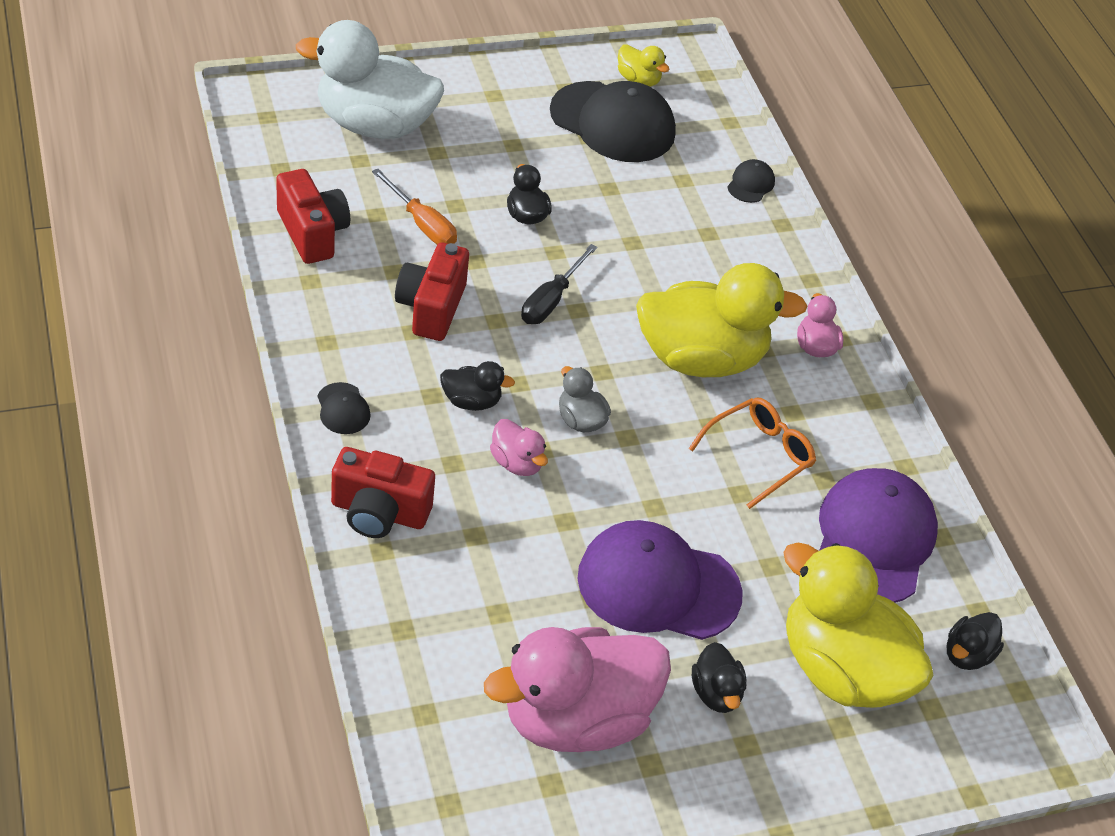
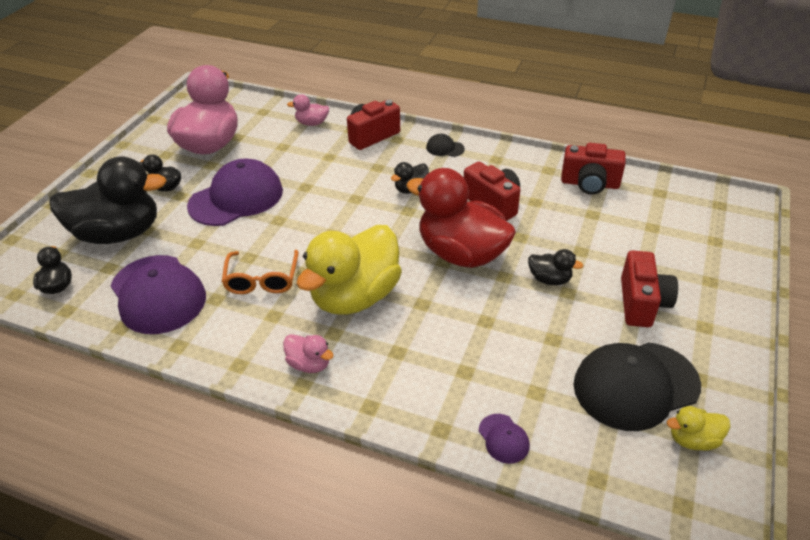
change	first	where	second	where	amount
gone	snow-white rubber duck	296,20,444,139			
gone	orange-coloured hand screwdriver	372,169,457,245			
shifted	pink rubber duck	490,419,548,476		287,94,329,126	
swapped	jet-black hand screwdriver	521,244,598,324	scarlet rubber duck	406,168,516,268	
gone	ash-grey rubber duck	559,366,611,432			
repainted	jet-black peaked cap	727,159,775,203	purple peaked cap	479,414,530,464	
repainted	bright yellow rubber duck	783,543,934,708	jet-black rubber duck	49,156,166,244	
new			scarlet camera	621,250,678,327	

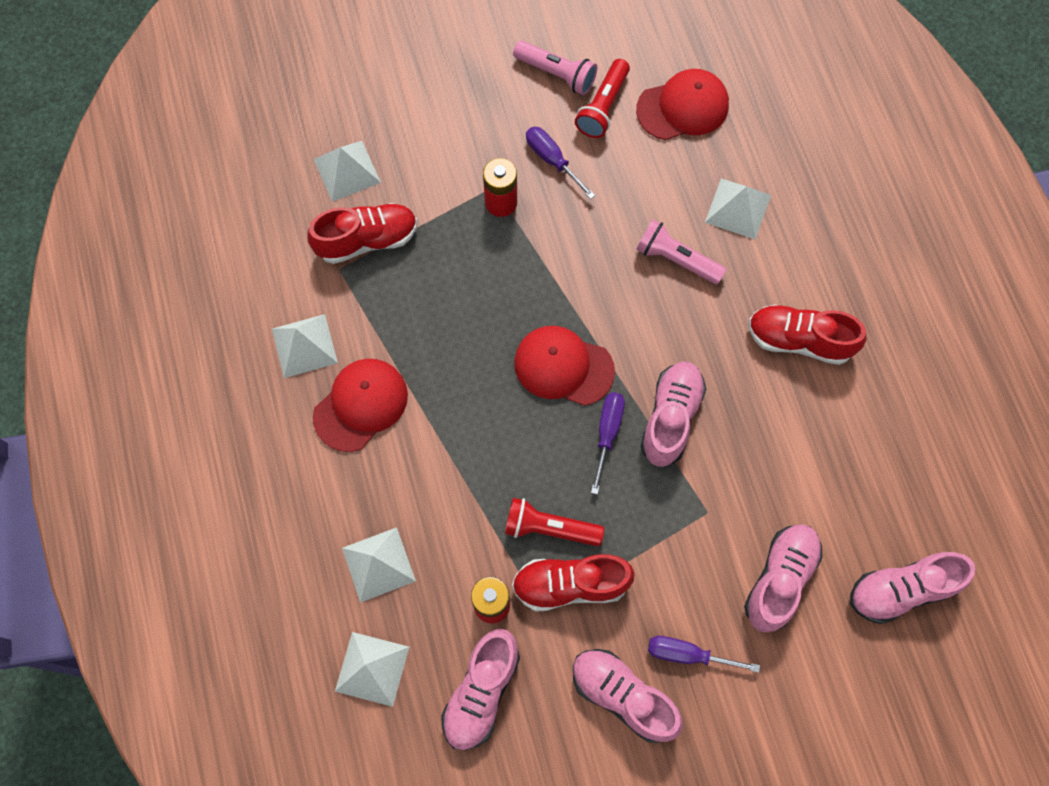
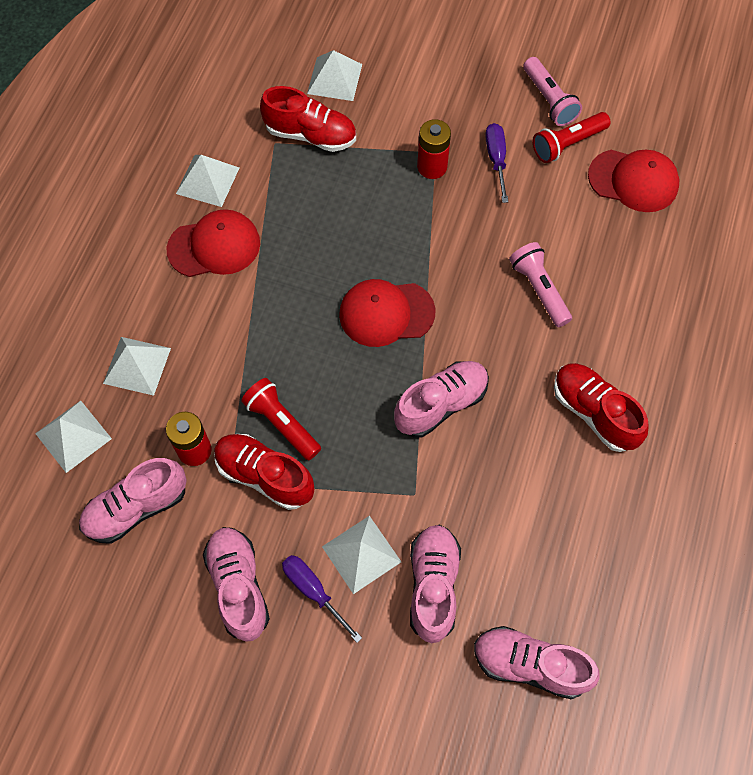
change	first	where	second	where	amount
rotated	scarlet peaked cap	514,326,615,406		339,279,435,347	60 degrees counterclockwise
gone	purple hand screwdriver	591,392,625,495			
shifted	snow-white pyramid shape	705,178,771,239		322,516,401,594	
rotated	pink lace-up shoe	744,524,823,633		410,525,461,643	60 degrees counterclockwise

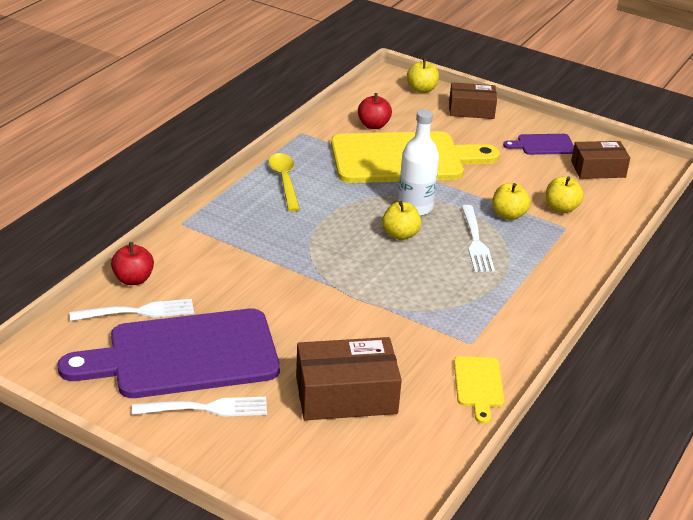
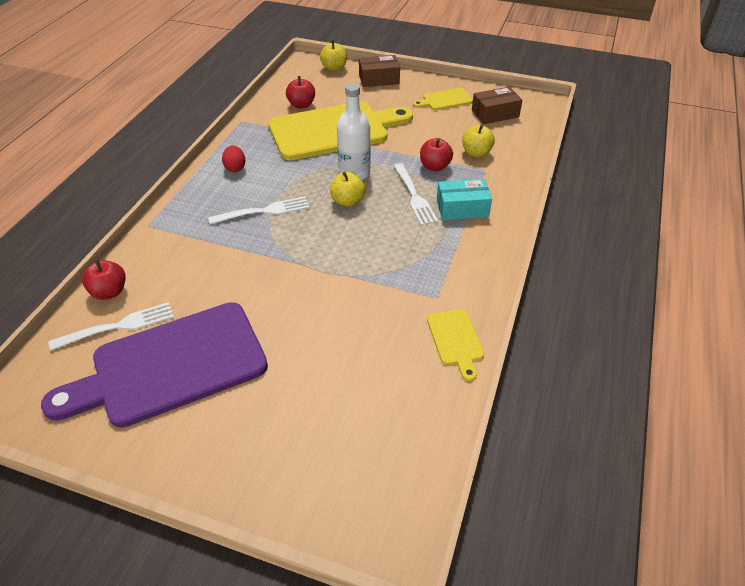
change	first	where	second	where	amount
shifted	snow-white table fork	132,397,267,417		208,196,310,225	
swapped	bright yellow spoon	269,153,300,212	scarlet egg shape	222,145,245,172	
gone	brown package	296,337,402,420			
repainted	bright yellow toy apple	492,183,531,220	scarlet toy apple	420,138,453,171	
repainted	purple bread board	503,134,574,155	bright yellow bread board	413,88,473,110	
new			turquoise package	437,179,492,220	

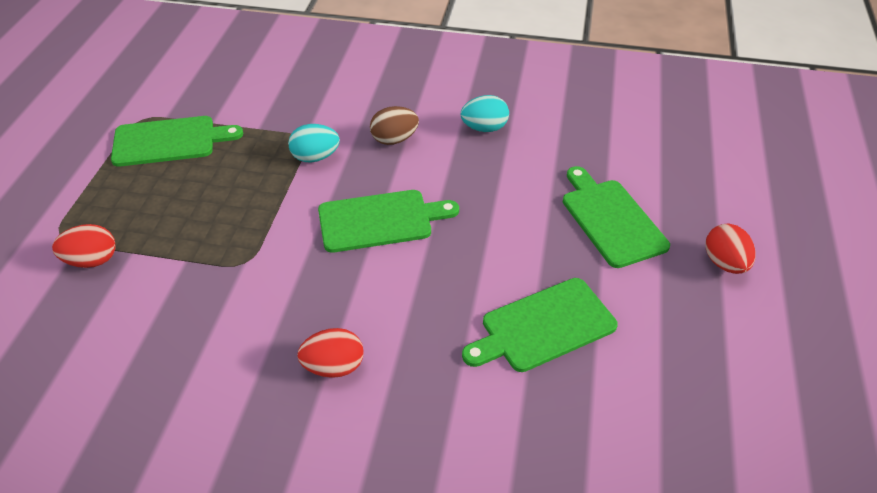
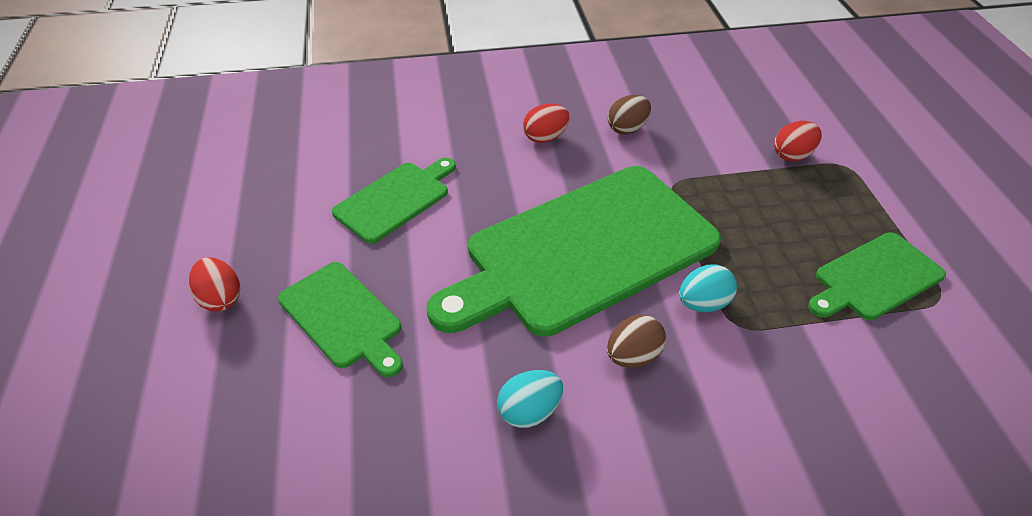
change	first	where	second	where	amount
scaled	green bread board	318,190,459,253		426,166,721,337	x2.04
new			brown egg shape	608,95,651,135	

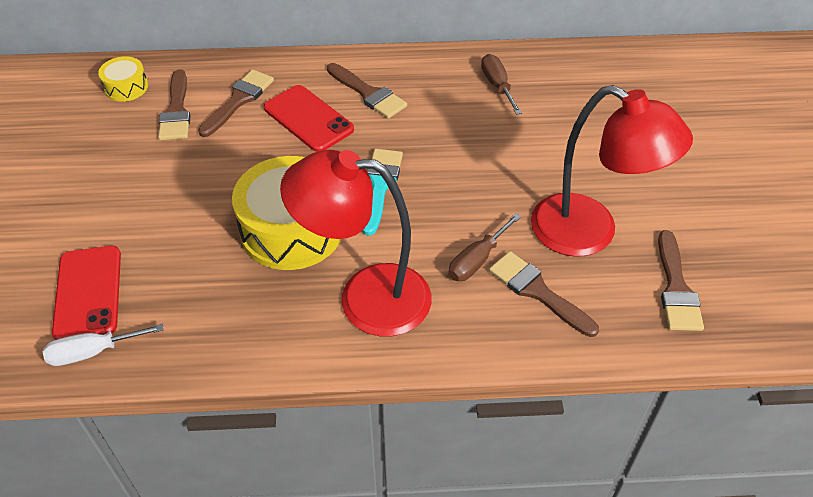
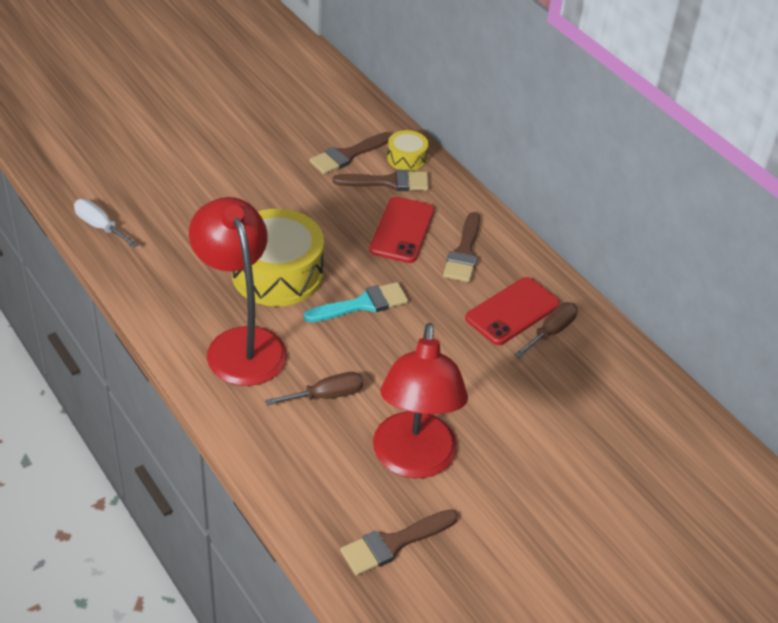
change	first	where	second	where	amount
shifted	scarlet mobile phone	52,246,121,340		465,277,560,345	
shifted	bright yellow drum	98,56,148,102		387,130,428,171	
rotated	brown hand screwdriver	448,213,521,281		265,372,363,405	150 degrees clockwise
gone	brown paint brush	489,251,599,337			

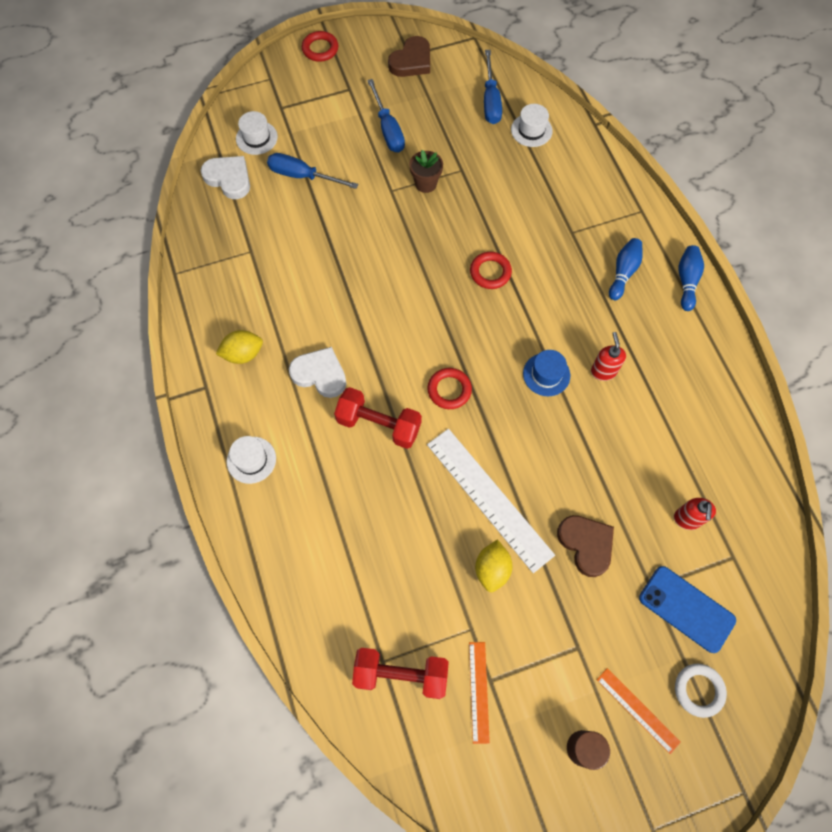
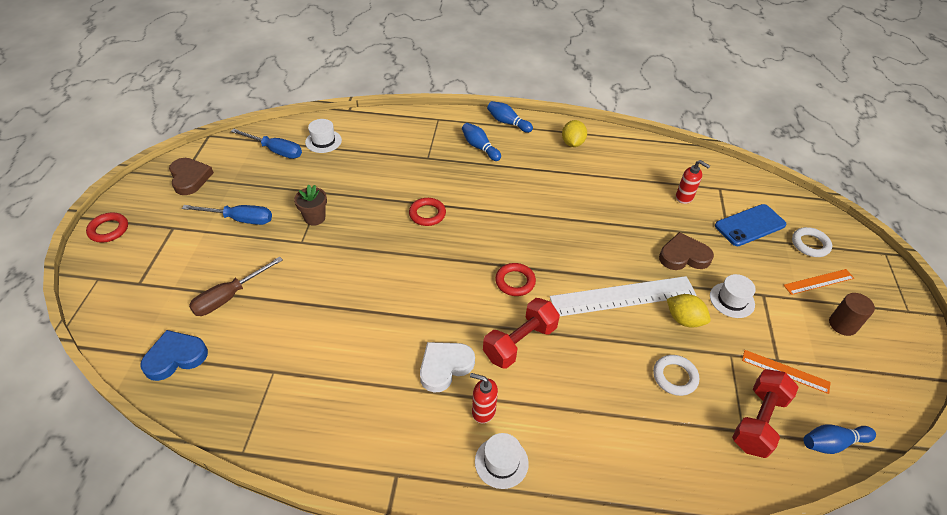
change	first	where	second	where	amount
repainted	snow-white heart shape	201,156,250,199	blue heart shape	140,330,208,381	
shifted	bright yellow toy lemon	216,330,263,364		562,120,587,147	
shifted	snow-white hat	236,111,278,155		710,274,756,318	
repainted	blue hand screwdriver	267,153,359,189	brown hand screwdriver	189,257,283,316	
gone	blue hat	523,350,570,396			
shifted	scarlet pump bottle	591,332,626,381		470,373,498,424	
new			snow-white hoop	653,355,699,396	
new			blue skittle	803,424,876,454	

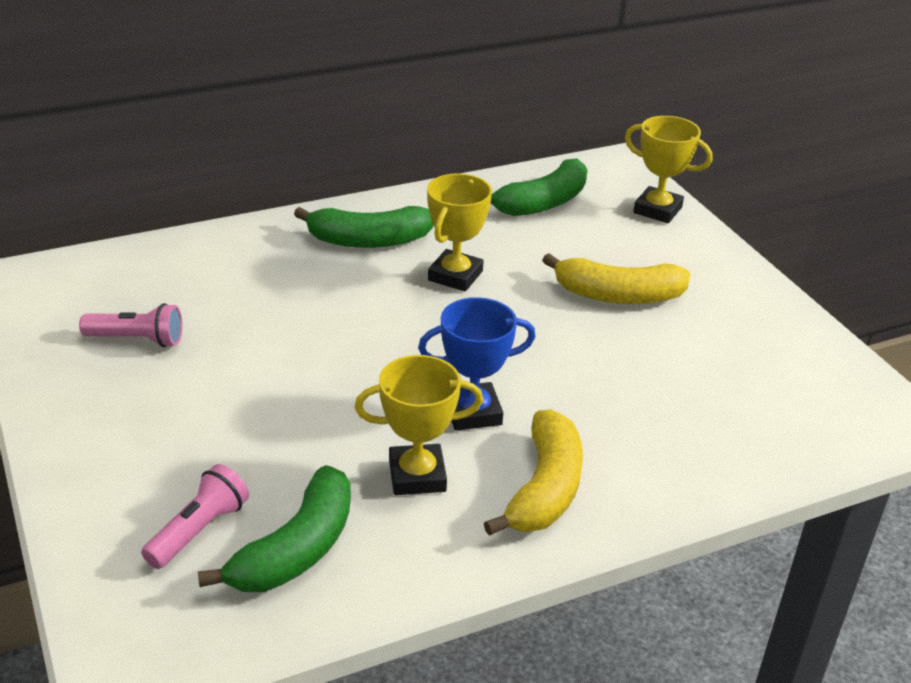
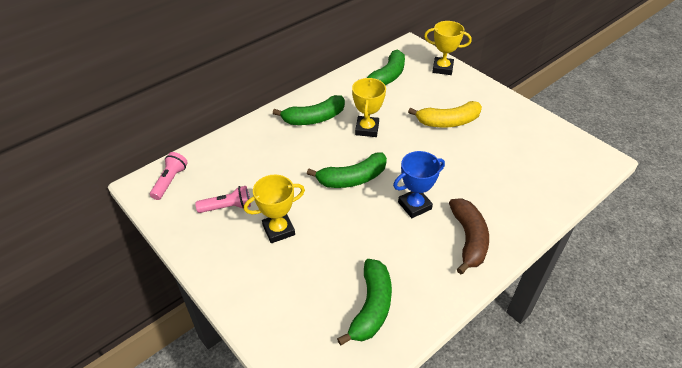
change	first	where	second	where	amount
shifted	pink flashlight	141,464,249,569		150,152,188,200	
shifted	bright yellow trophy	355,355,483,495		244,175,305,243	
repainted	bright yellow toy banana	484,409,583,536	brown toy banana	449,198,489,274	
new			green toy banana	307,152,387,188	

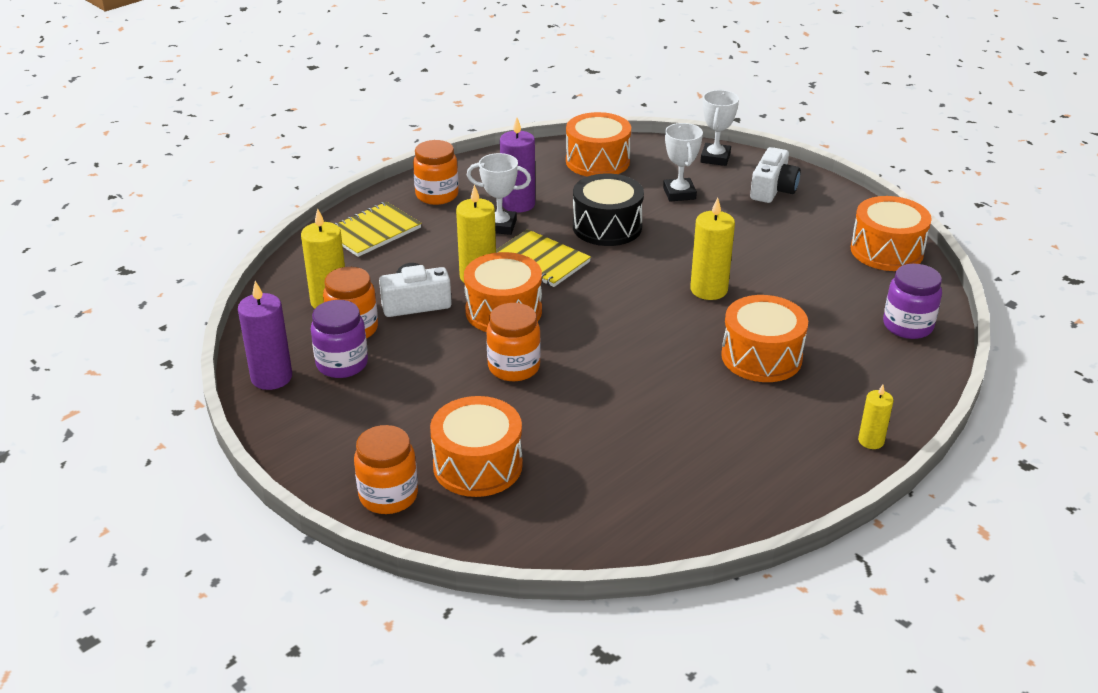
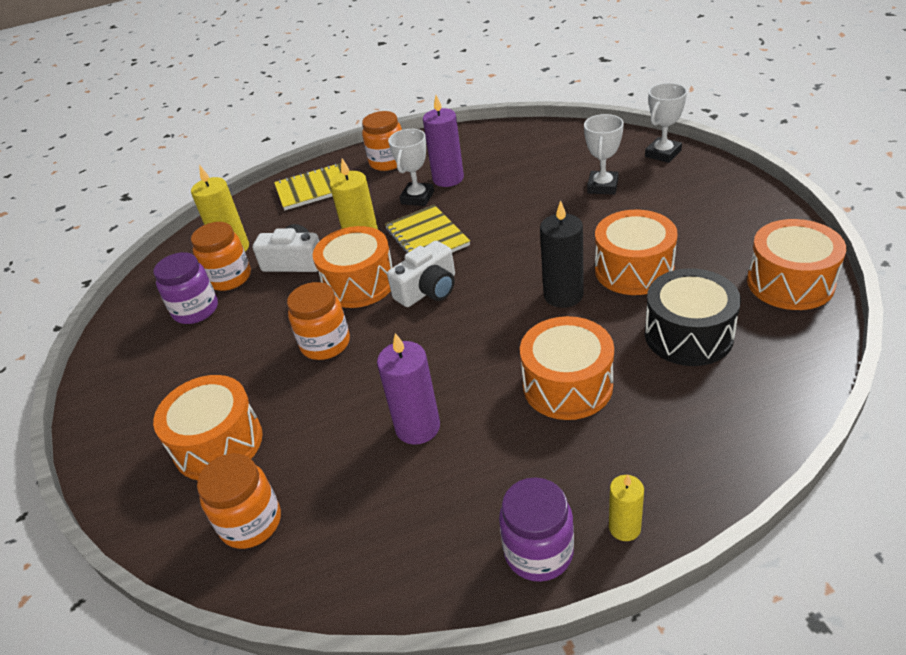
change	first	where	second	where	amount
shifted	purple candle	238,281,292,390		377,333,440,445	
shifted	orange-coloured preserve jar	354,425,418,514		197,454,281,549	
rotated	snow-white trophy	467,153,531,235		388,129,434,206	75 degrees clockwise
shifted	orange-coloured drum	566,112,631,177		595,210,678,295	
shifted	jet-black drum	573,174,644,246		645,268,741,366	
repainted	bright yellow candle	690,197,735,300	jet-black candle	540,200,584,308	
shifted	snow-white camera	750,147,801,203		387,241,455,307	
shifted	purple preserve jar	883,264,942,339		499,477,574,582	

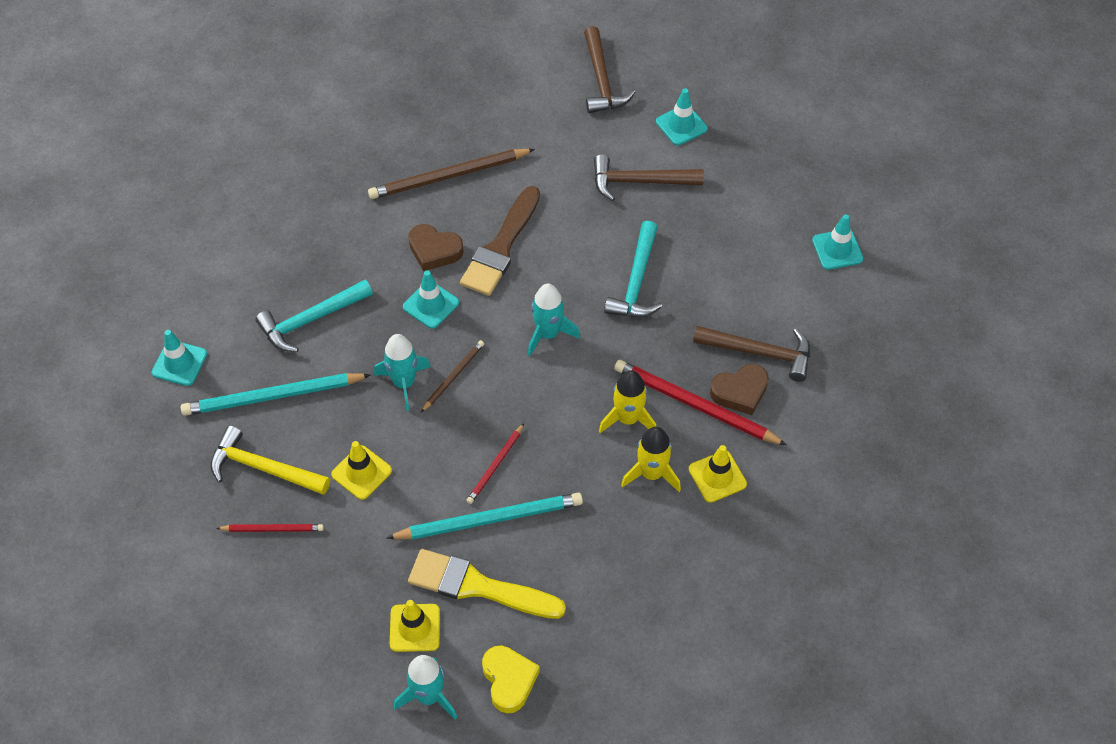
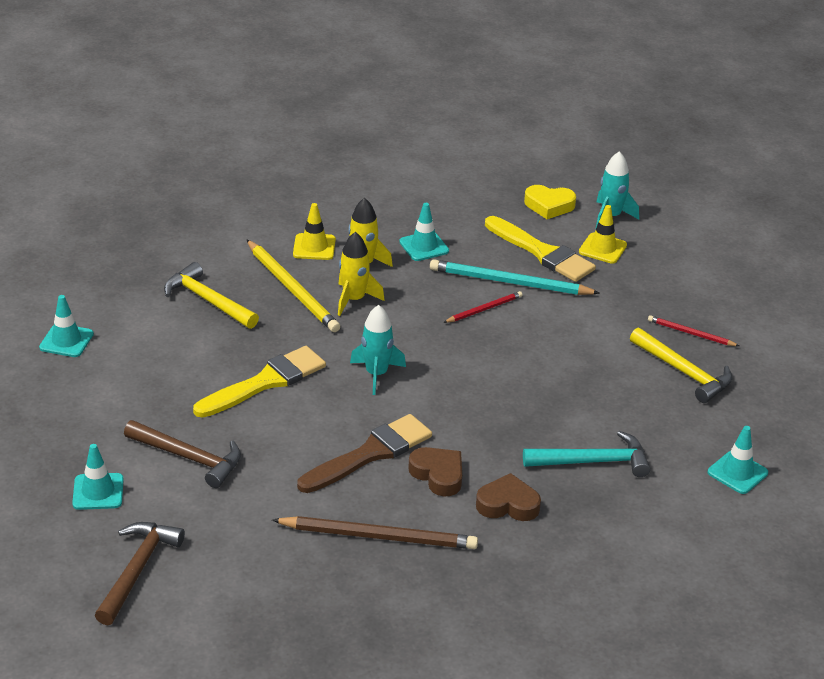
change	first	where	second	where	amount
gone	turquoise wooden pencil	181,373,370,416			
gone	bright yellow road cone	331,441,392,500			
gone	turquoise toy rocket	374,334,431,411			
shifted	turquoise road cone	403,270,459,329		399,203,449,261	
gone	brown wooden pencil	421,340,484,412			
rotated	bright yellow heart shape	482,645,540,713		524,185,576,219	90 degrees counterclockwise
swapped	turquoise carpenter's hammer	604,221,662,317	bright yellow paint brush	193,346,326,418	
repainted	scarlet wooden pencil	614,360,787,445	bright yellow wooden pencil	246,239,340,332	
repainted	brown carpenter's hammer	693,326,810,382	bright yellow carpenter's hammer	164,262,259,329	
shifted	brown heart shape	710,364,769,415		476,473,541,521	

